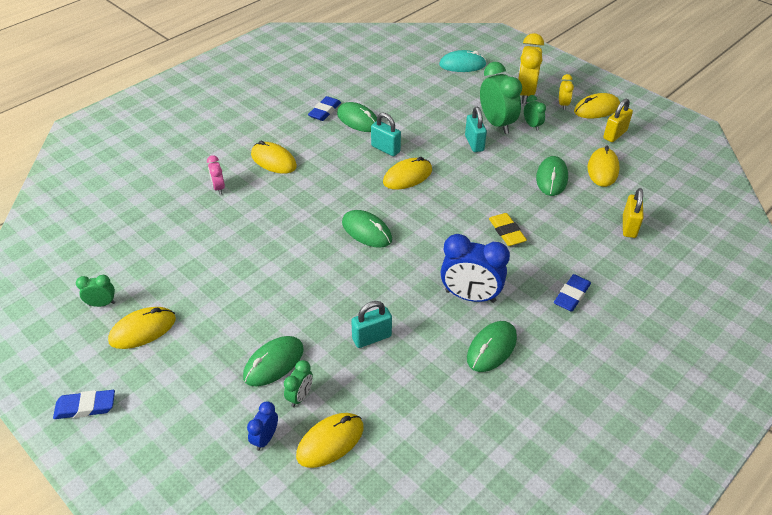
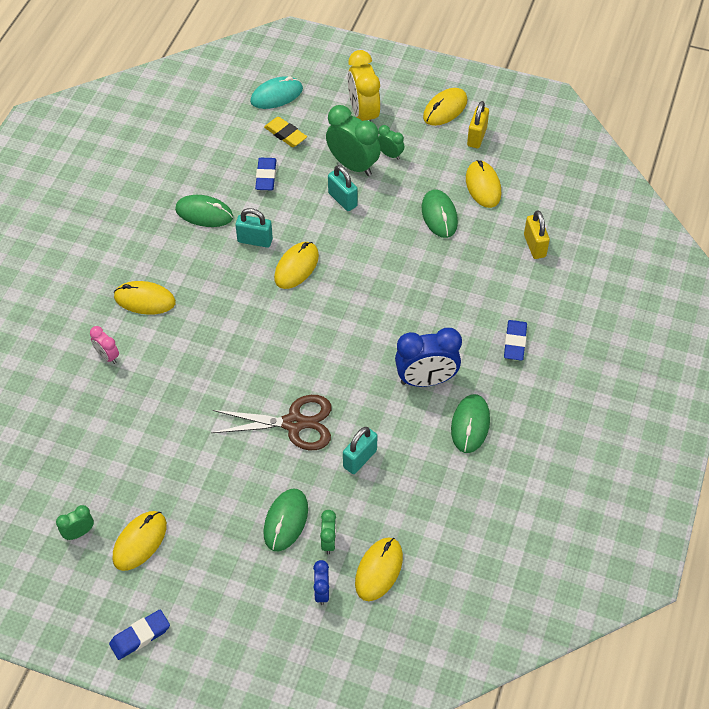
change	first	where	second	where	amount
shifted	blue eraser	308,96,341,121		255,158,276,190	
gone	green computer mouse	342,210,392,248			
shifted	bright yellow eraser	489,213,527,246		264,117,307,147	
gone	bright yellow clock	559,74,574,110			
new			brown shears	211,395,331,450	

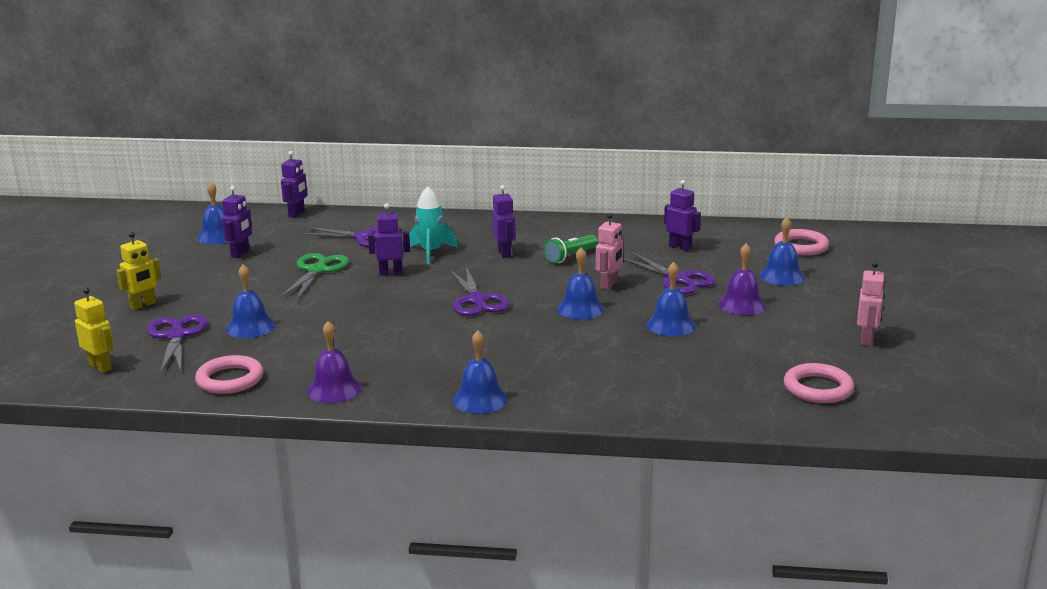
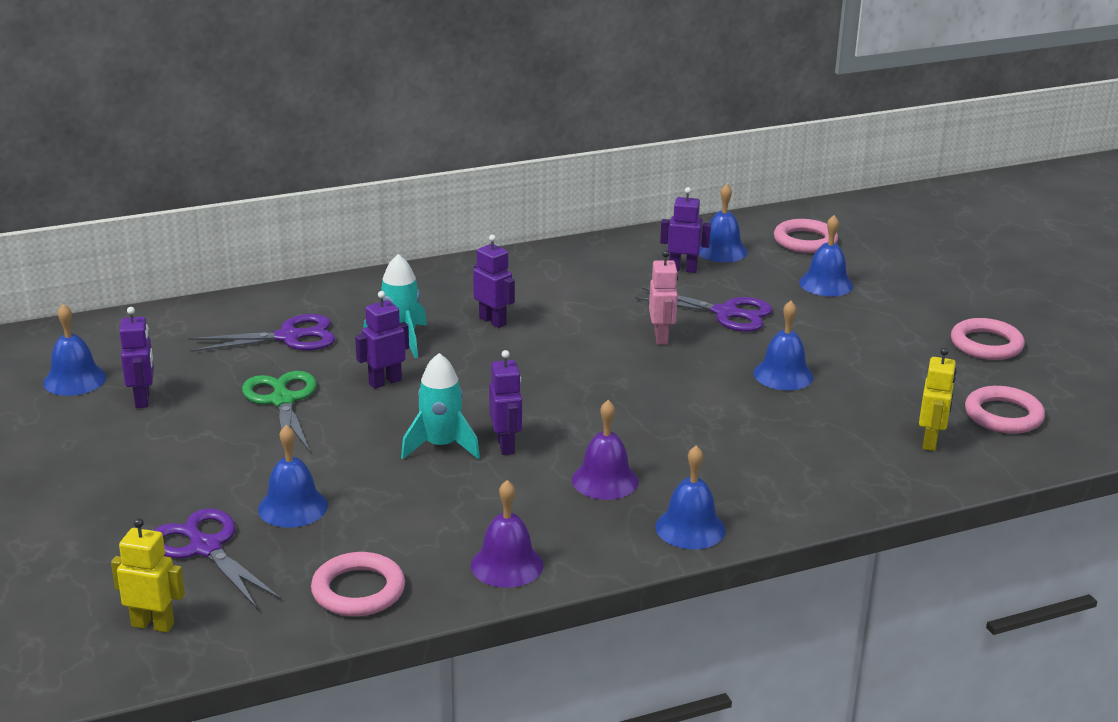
change	first	where	second	where	amount
shifted	bright yellow robot figure	116,232,161,310		919,347,956,451	
shifted	purple robot figure	281,151,307,218		489,350,522,455	
gone	purple shears	450,267,510,316			
gone	green flashlight	544,235,598,263			
shifted	blue school bell	557,247,605,320		698,184,748,262	
shifted	purple school bell	718,243,766,315		572,400,639,500	
swapped	pink robot figure	857,261,885,346	pink hoop	951,318,1025,360	
new			turquoise toy rocket	401,353,480,459	

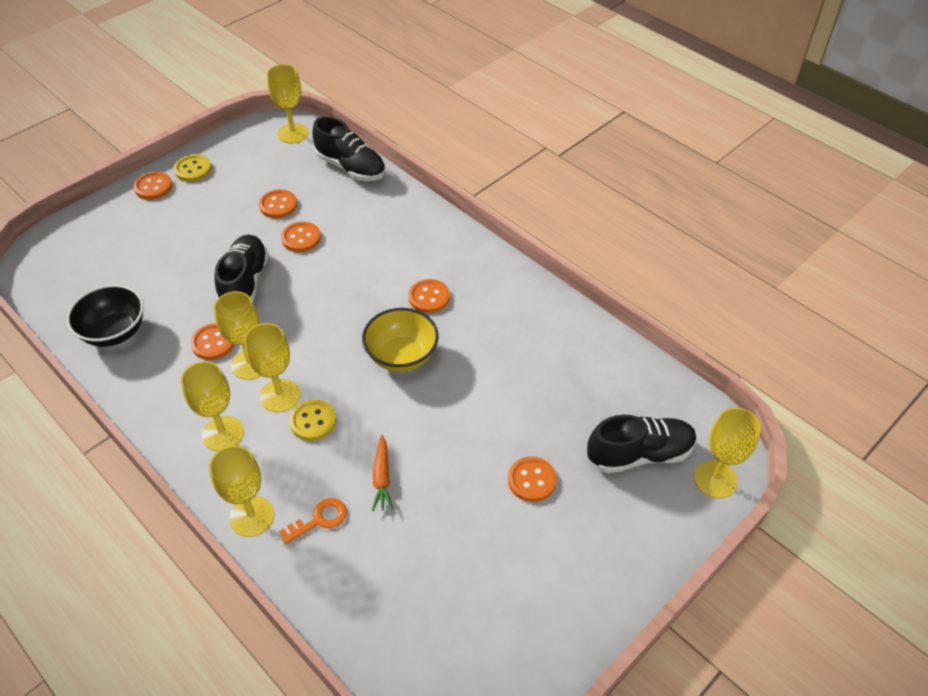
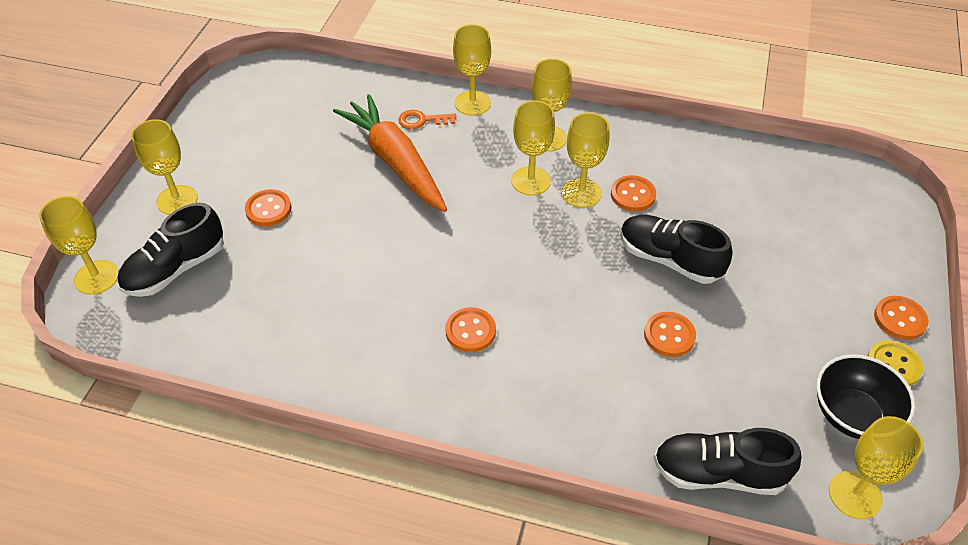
change	first	where	second	where	amount
shifted	jet-black deep dish	67,285,144,347		816,354,915,439	
rotated	jet-black lace-up shoe	215,235,269,302		620,215,732,284	150 degrees clockwise
gone	orange-coloured button	259,189,297,218			
rotated	orange-coloured key	279,498,347,544		398,110,456,129	60 degrees clockwise
gone	bright yellow button	289,399,336,441			
gone	bright yellow deep dish	362,308,438,372			
scaled	orange-coloured toy carrot	372,435,393,511		333,94,447,212	x2.36
new			bright yellow goblet	131,119,198,215	

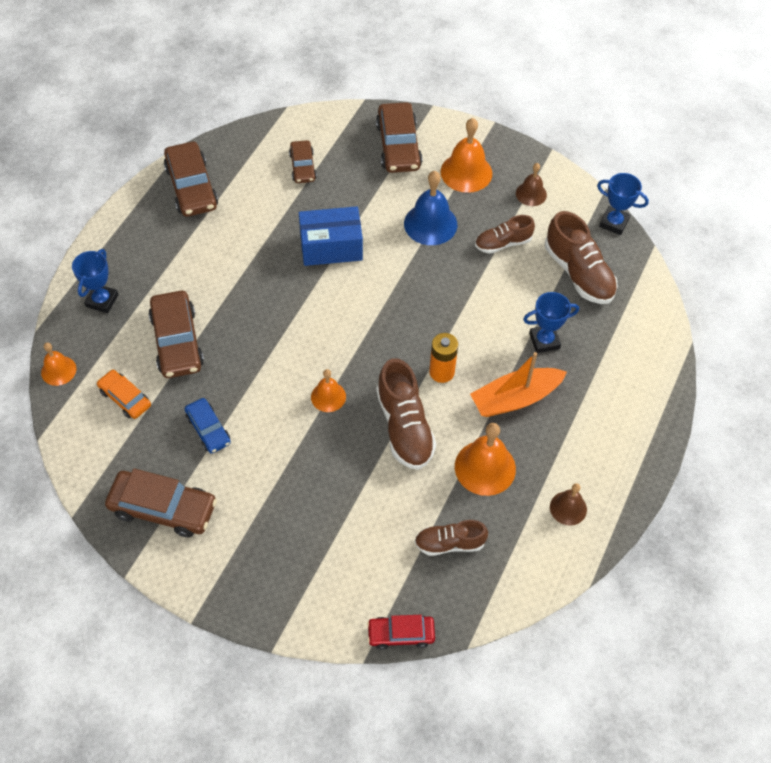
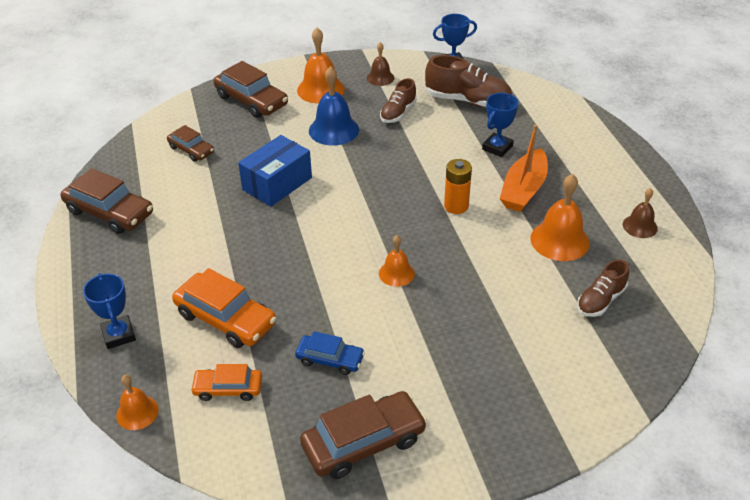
change	first	where	second	where	amount
repainted	brown automobile	148,291,204,378	orange-coloured automobile	172,268,276,348	
gone	scarlet automobile	367,615,435,650			
gone	brown lace-up shoe	376,358,436,470			

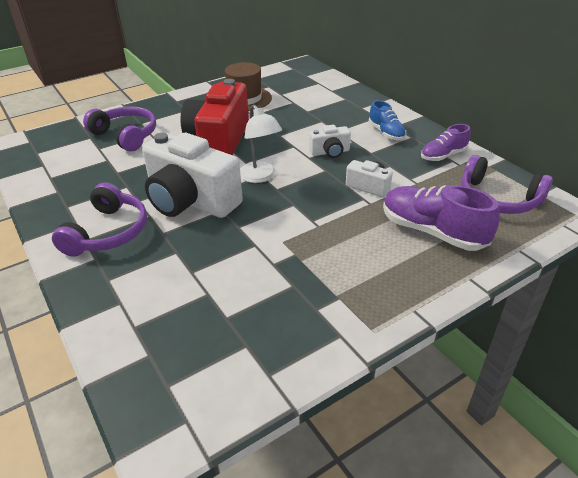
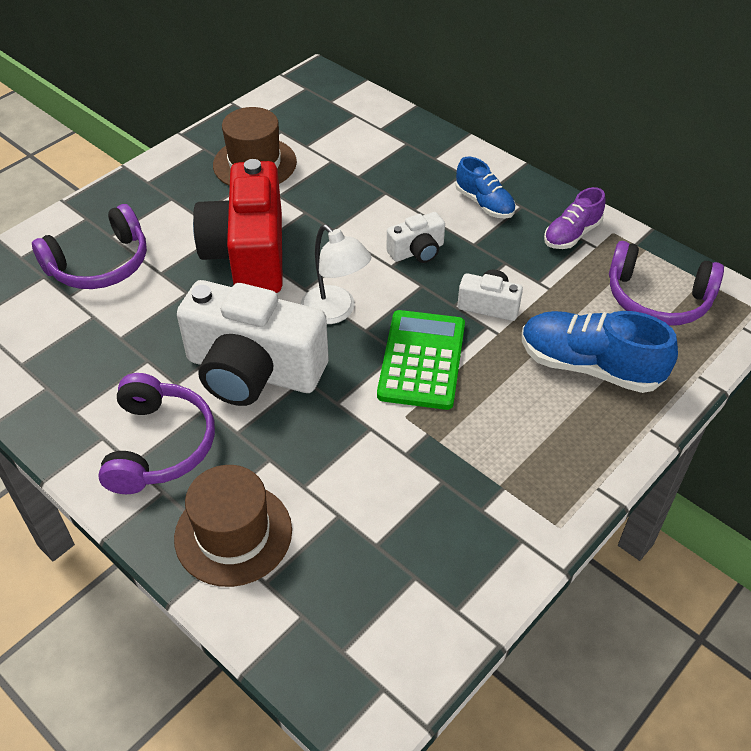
change	first	where	second	where	amount
rotated	purple headset	83,107,156,152		32,204,147,289	120 degrees clockwise
repainted	purple lace-up shoe	383,185,500,251	blue lace-up shoe	522,311,678,393	
new			brown hat	174,465,292,587	
new			green adding machine	377,310,465,410	

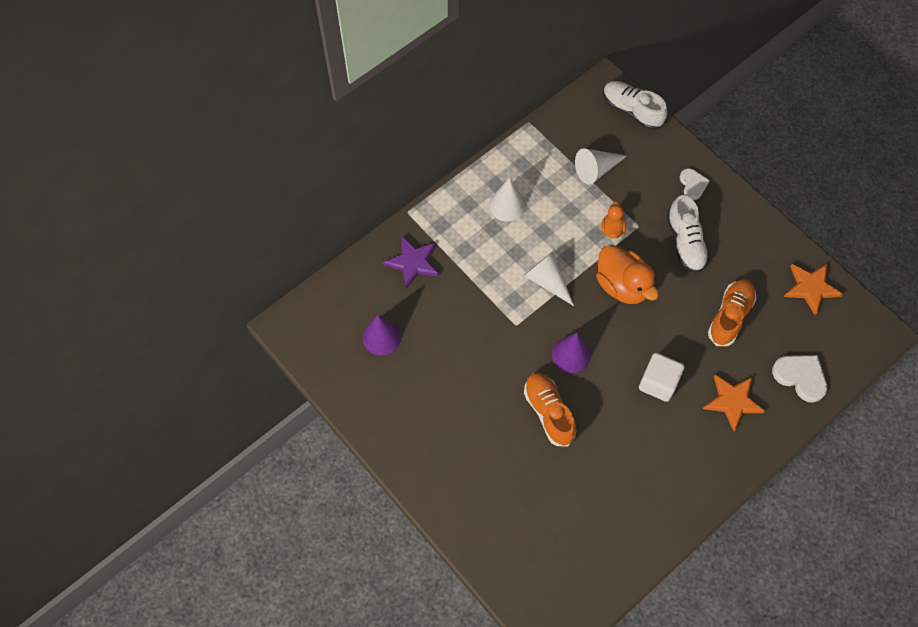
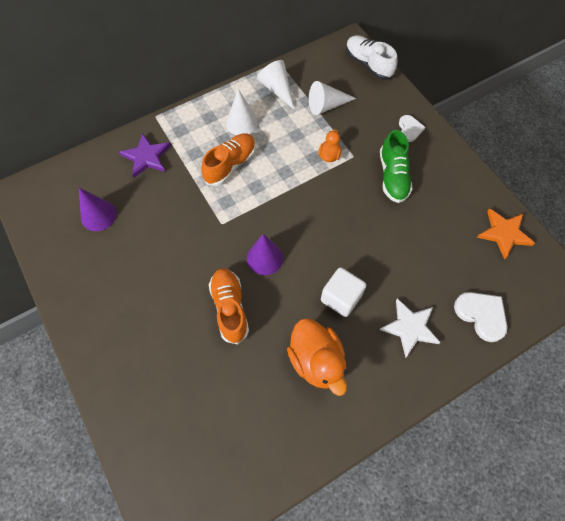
change	first	where	second	where	amount
shifted	snow-white cone	524,251,574,306		257,60,295,110	
shifted	orange-coloured rubber duck	596,245,659,304		287,318,347,396	
repainted	snow-white lace-up shoe	666,195,710,273	green lace-up shoe	380,130,413,203	
repainted	orange-coloured star	703,374,765,431	snow-white star	380,299,441,358	
shifted	orange-coloured lace-up shoe	708,279,757,346		201,133,256,186	

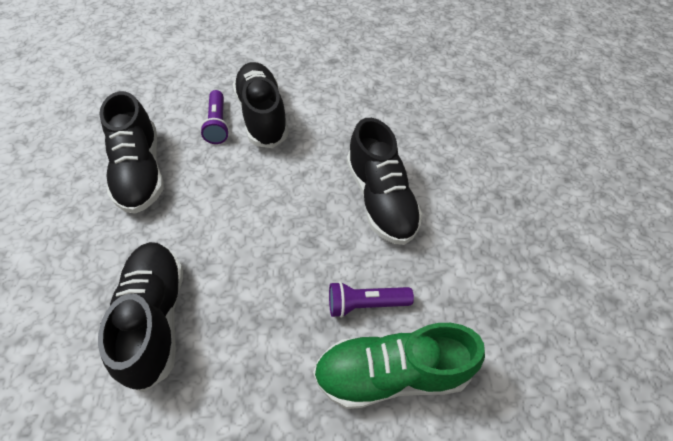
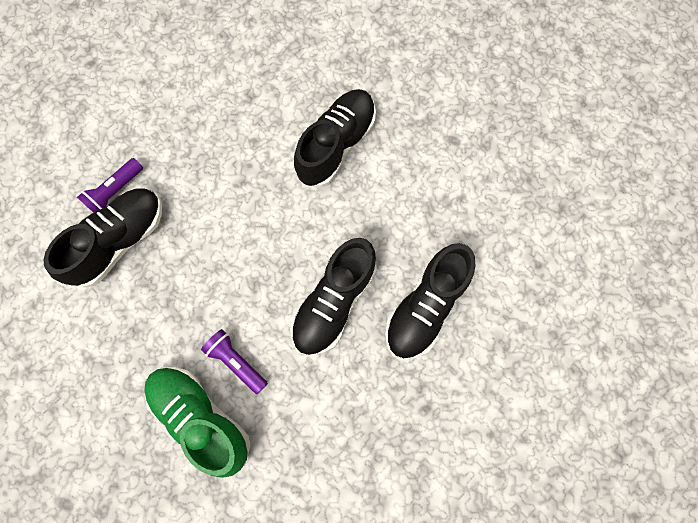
change	first	where	second	where	amount
shifted	jet-black lace-up shoe	99,91,164,214		385,243,475,359	
shifted	purple flashlight	200,90,229,144		77,158,143,213	

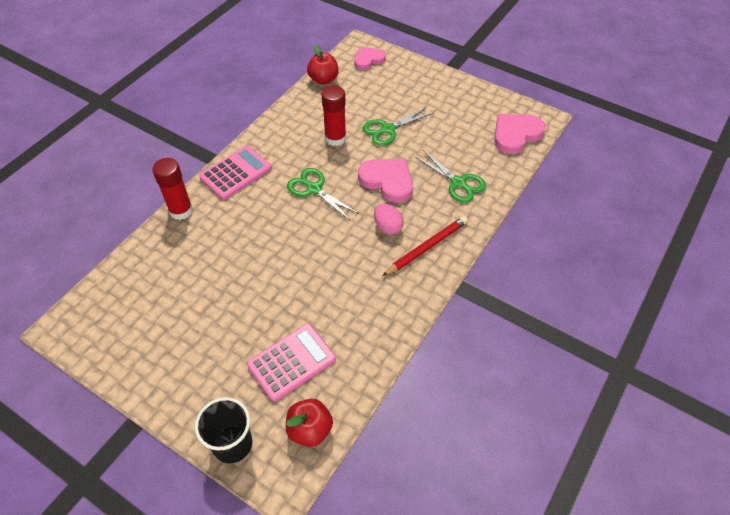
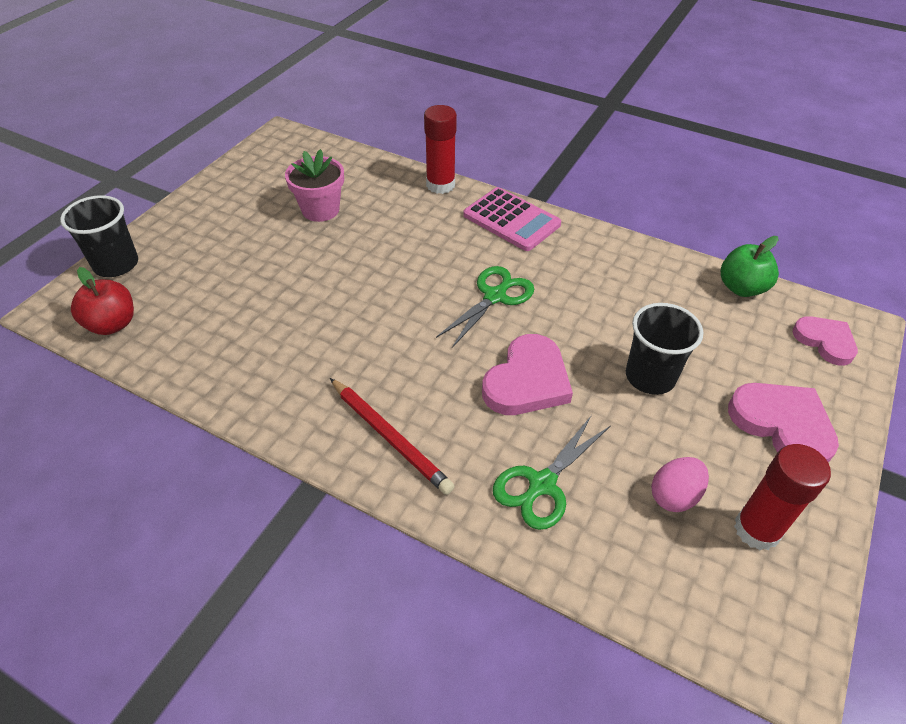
change	first	where	second	where	amount
gone	pink adding machine	247,324,336,402			
repainted	scarlet toy apple	307,45,339,85	green toy apple	721,236,779,297	
shifted	scarlet glue	321,85,346,146		734,444,831,550	
swapped	green shears	363,107,433,146	jet-black beaker	626,303,703,395	
shifted	pink egg shape	374,204,404,234		651,457,709,512	
shifted	pink heart shape	494,114,546,154		728,383,839,463	
new			pink flower pot	285,149,344,222	

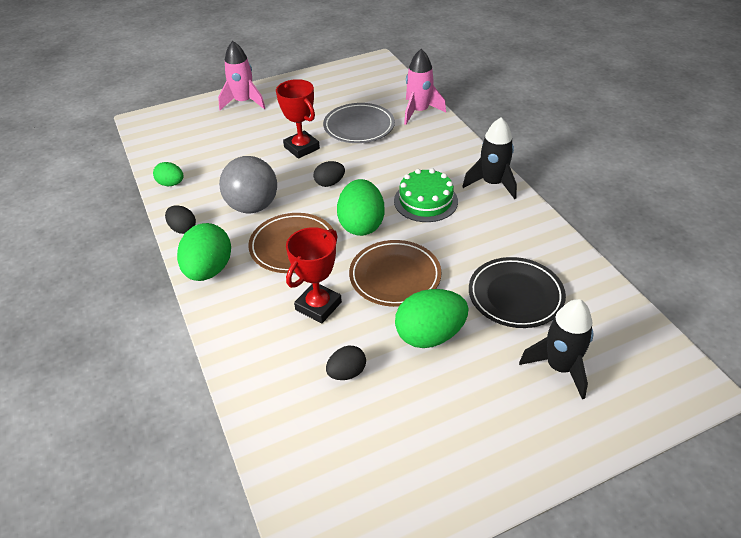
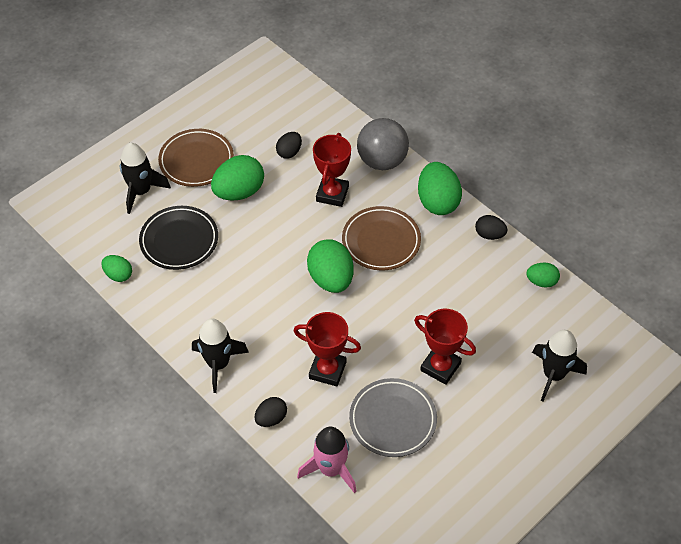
change	first	where	second	where	amount
gone	pink toy rocket	218,41,265,110			
shifted	ash-grey ball	219,156,277,213		357,118,409,170	
shifted	jet-black egg shape	314,161,345,187		254,397,287,427	
shifted	brown flat dish	349,240,441,307		158,129,234,187	
gone	green gateau	394,168,458,222			
new			green egg shape	101,255,132,282	
new			scarlet trophy	293,312,361,386	
new			jet-black toy rocket	532,330,587,402	

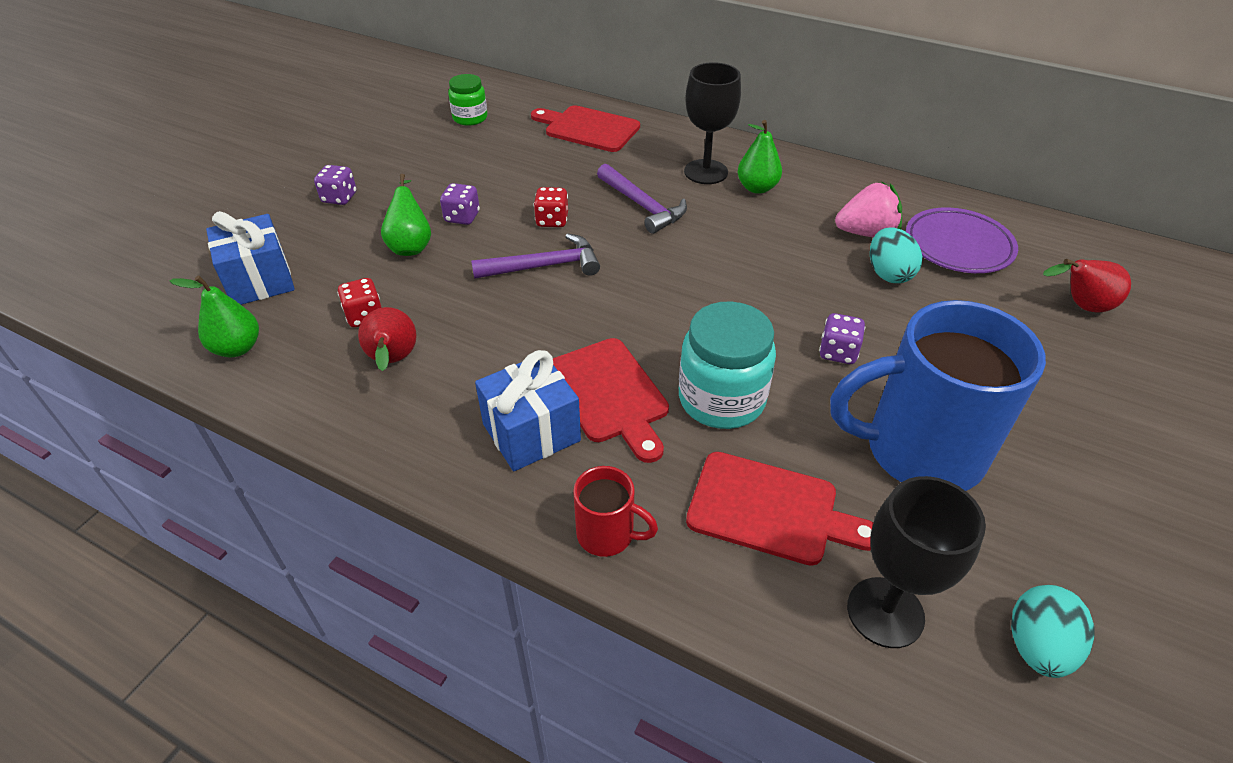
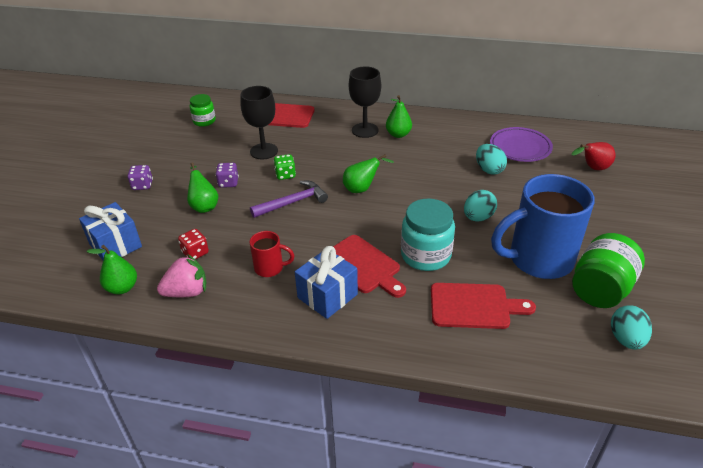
change	first	where	second	where	amount
gone	scarlet pear fruit	358,307,417,371			
repainted	scarlet die	534,187,568,227	green die	274,154,296,180	
shifted	scarlet mug	573,466,658,557		250,231,295,277	
gone	purple carpenter's hammer	597,164,687,234			
swapped	purple die	819,313,865,364	turquoise egg shape	464,190,497,221	
shifted	pink strawberry	835,181,902,237		157,254,206,297	
shifted	jet-black goblet	847,476,986,648		240,86,278,159	
new			green pear fruit	343,154,394,193	
new			green preserve jar	572,233,645,308	

